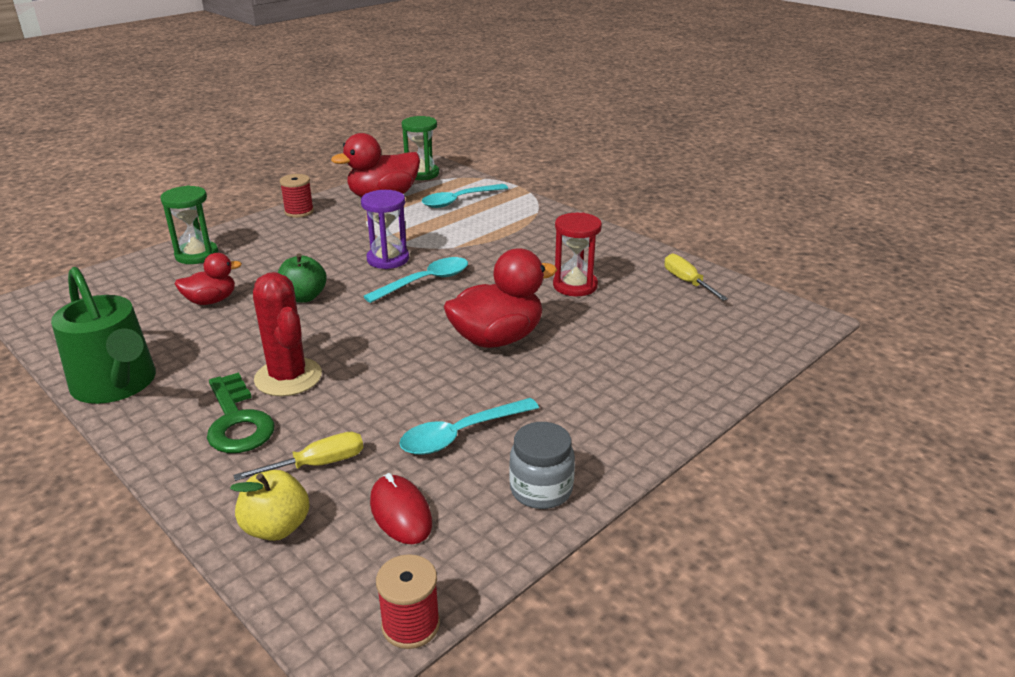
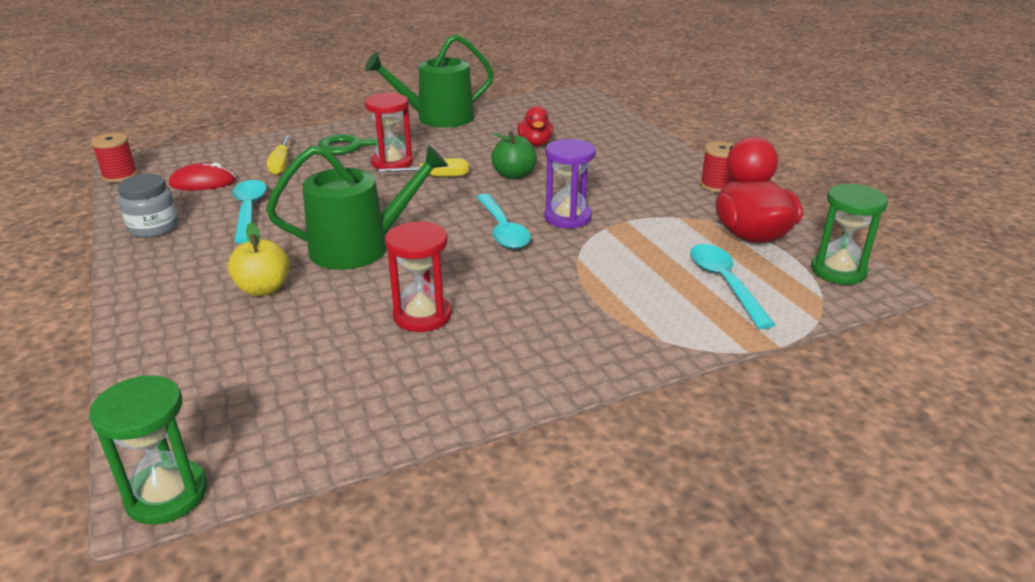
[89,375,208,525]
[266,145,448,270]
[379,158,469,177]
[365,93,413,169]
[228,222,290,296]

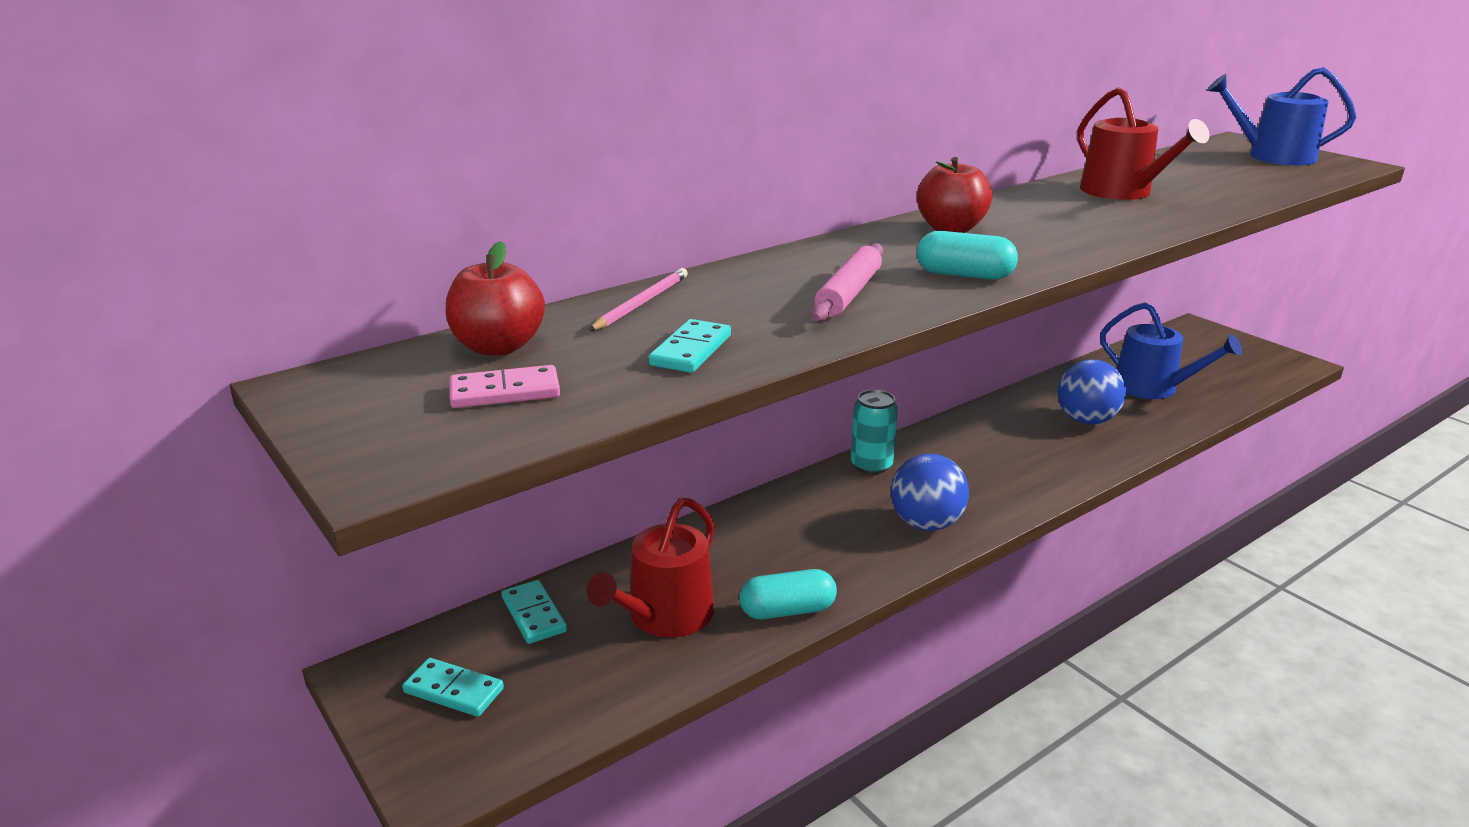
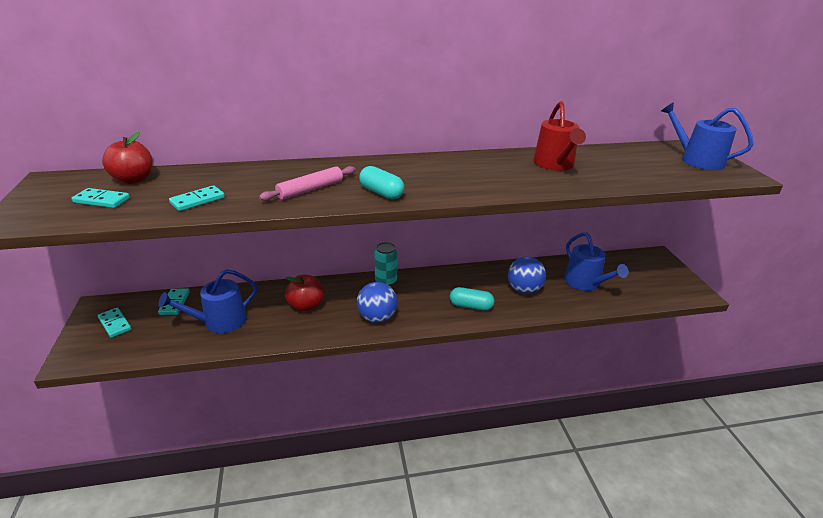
[285,275,323,312]
[589,268,688,331] (first image)
[72,188,130,208]
[158,269,258,333]
[450,287,495,311]

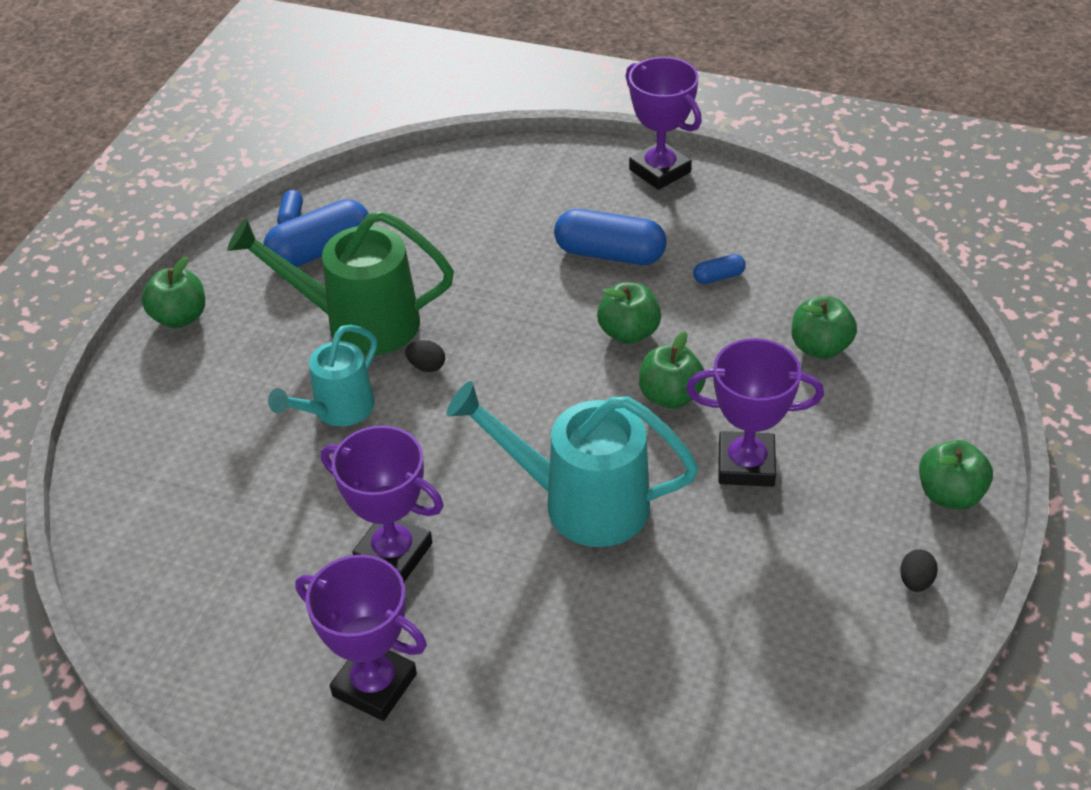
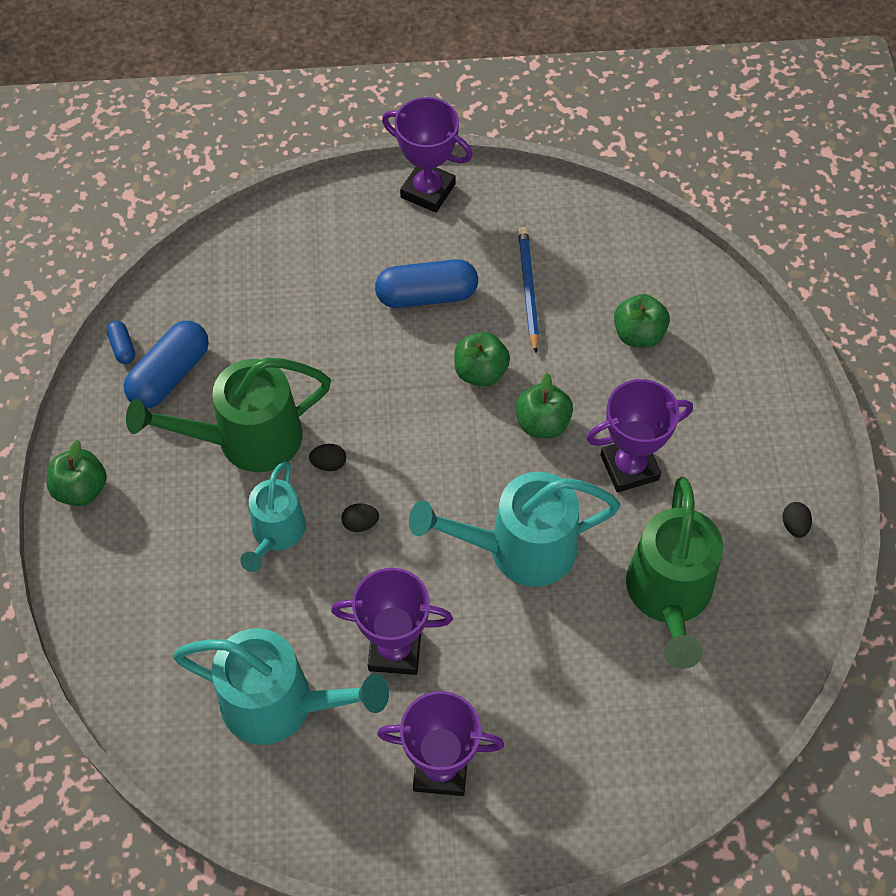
[518,227,539,353]
[919,440,993,509] (first image)
[626,477,723,669]
[341,503,379,532]
[173,628,389,745]

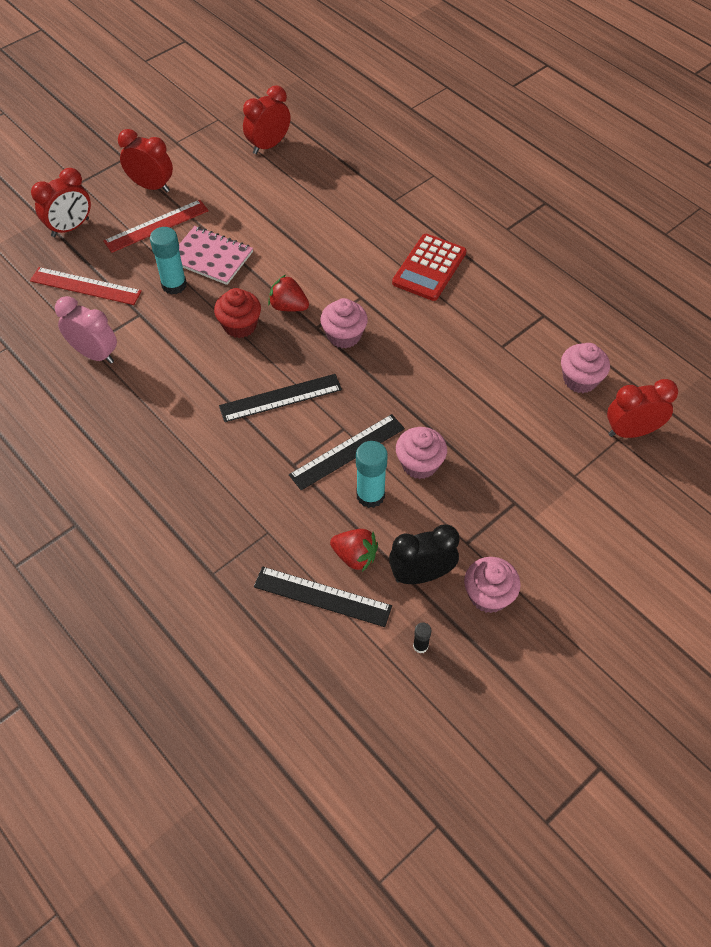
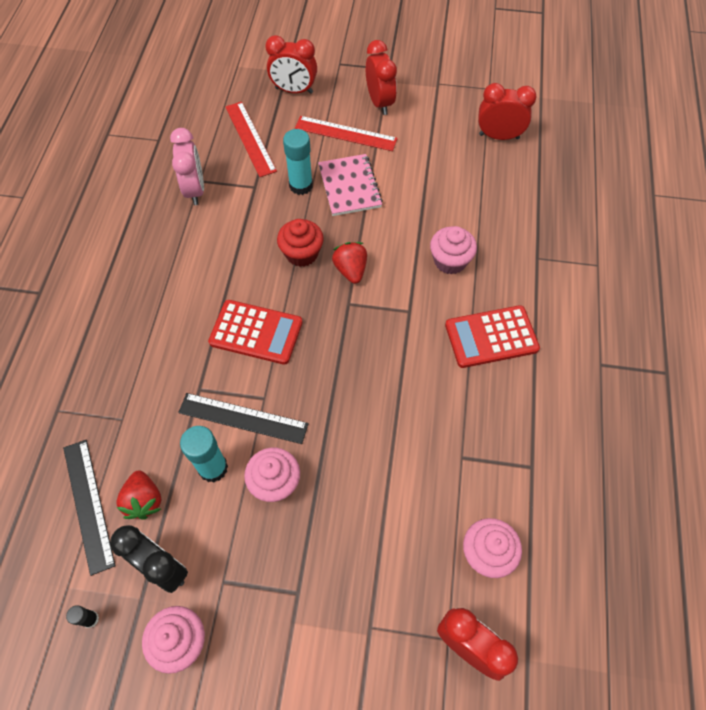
[430,226,477,275]
[208,300,303,365]

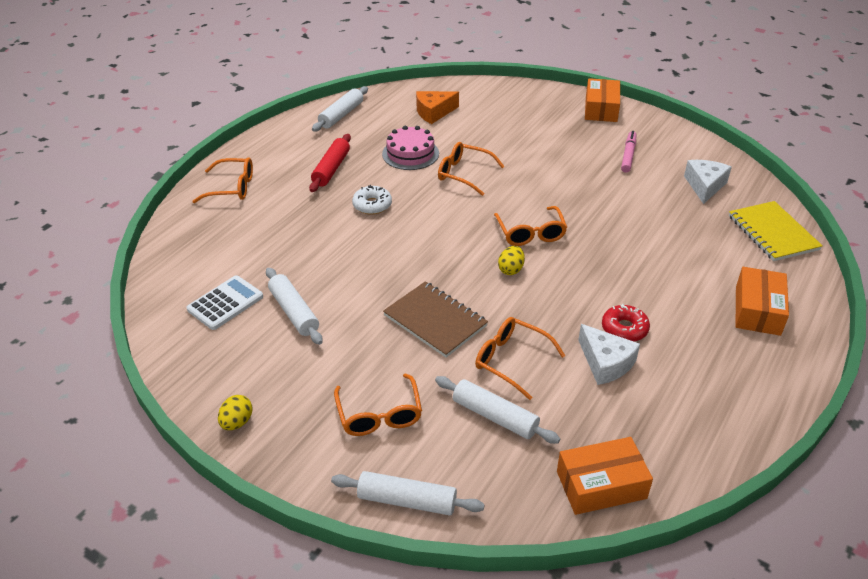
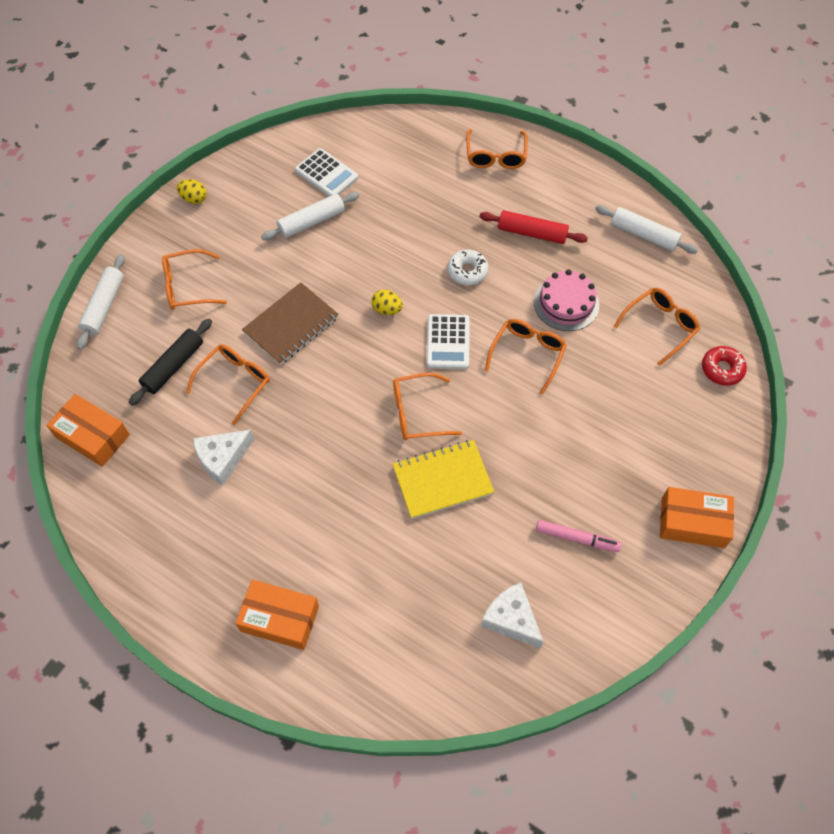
[614,288,700,366]
[481,583,544,648]
[393,440,494,519]
[371,290,403,315]
[702,346,747,386]
[129,319,212,406]
[46,394,130,467]
[426,314,470,369]

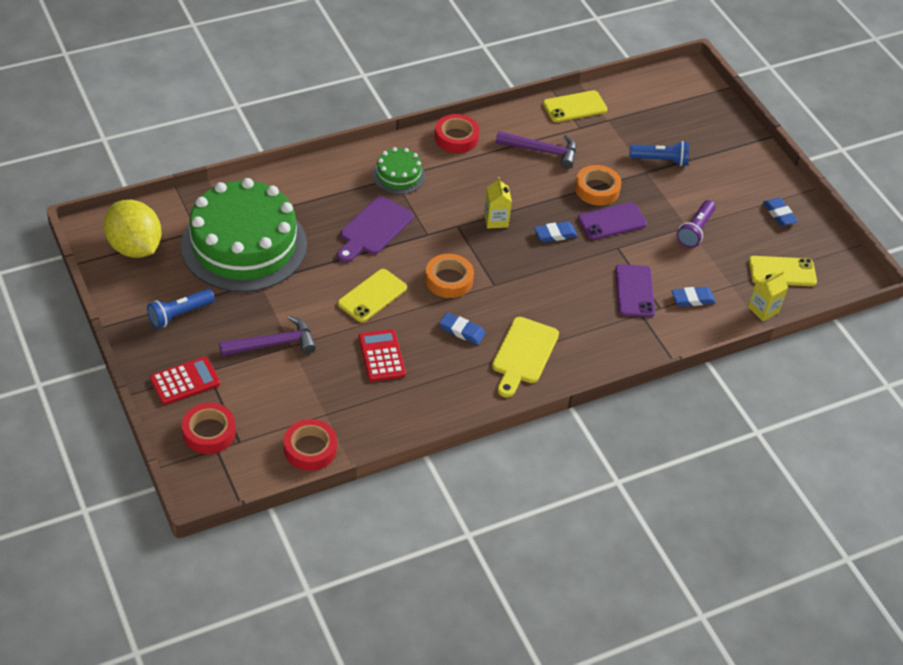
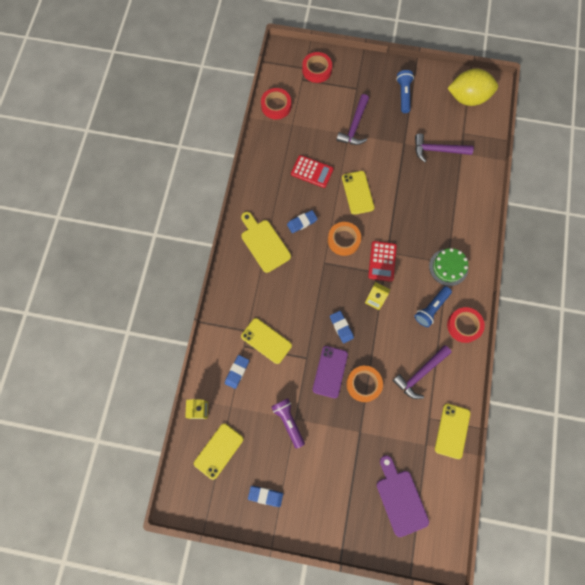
[414,286,452,327]
[415,134,474,162]
[377,455,429,537]
[330,311,354,344]
[241,318,292,364]
[368,241,397,282]

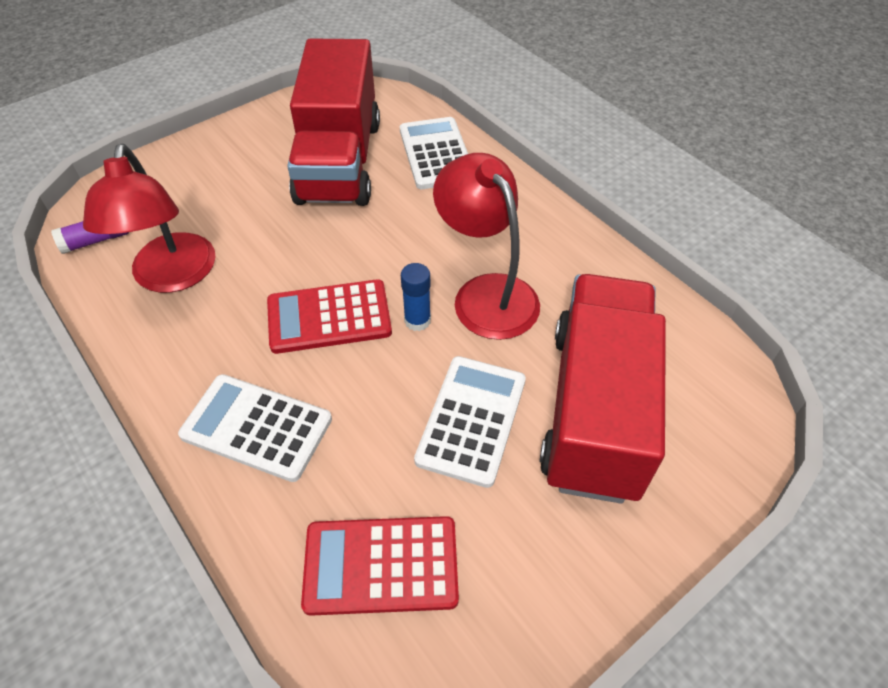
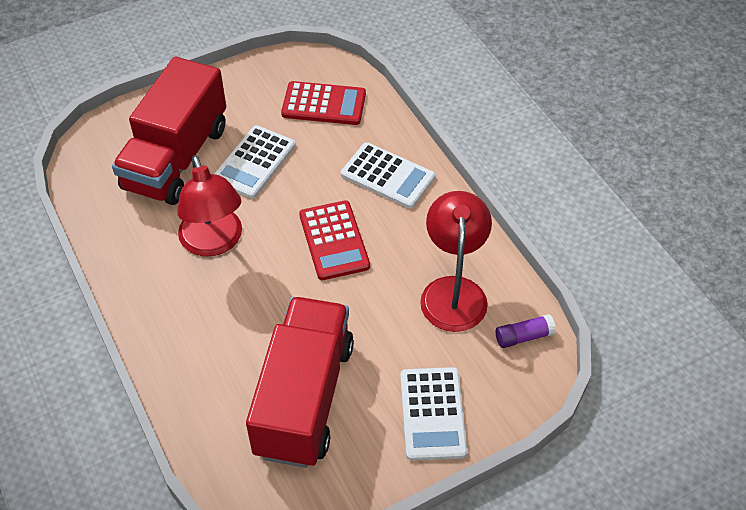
[400,367,467,461]
[401,263,431,331] (first image)
[299,200,370,280]

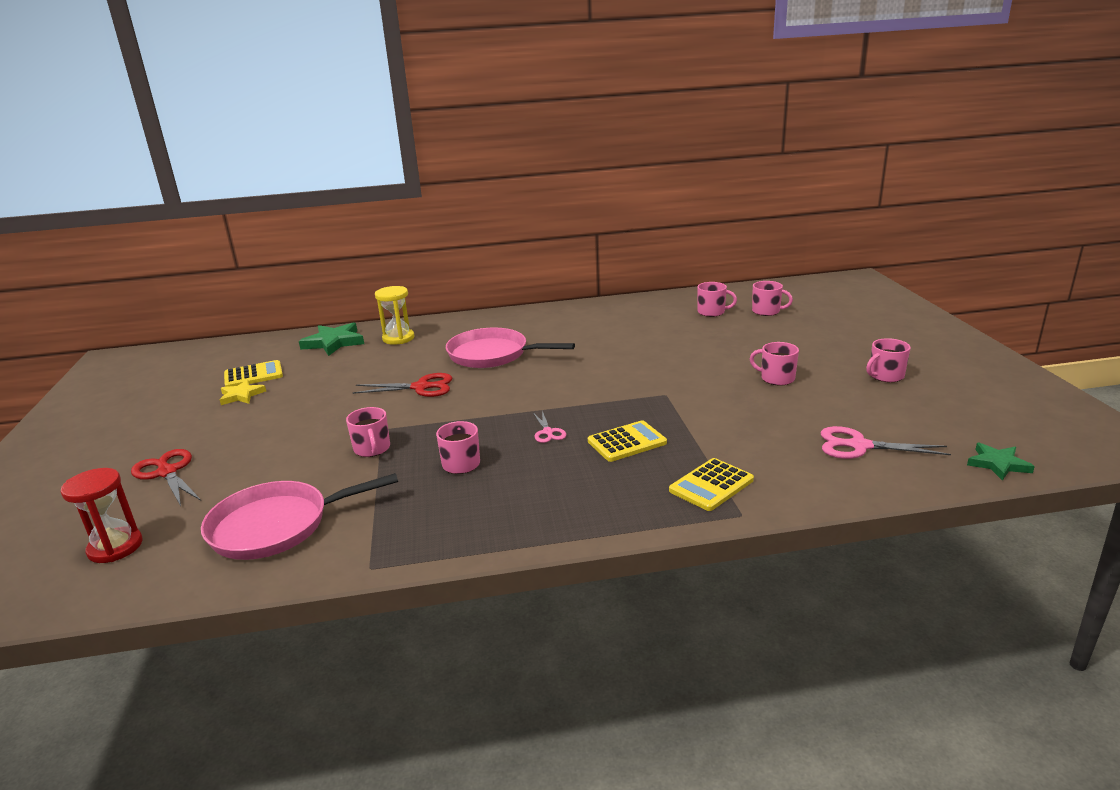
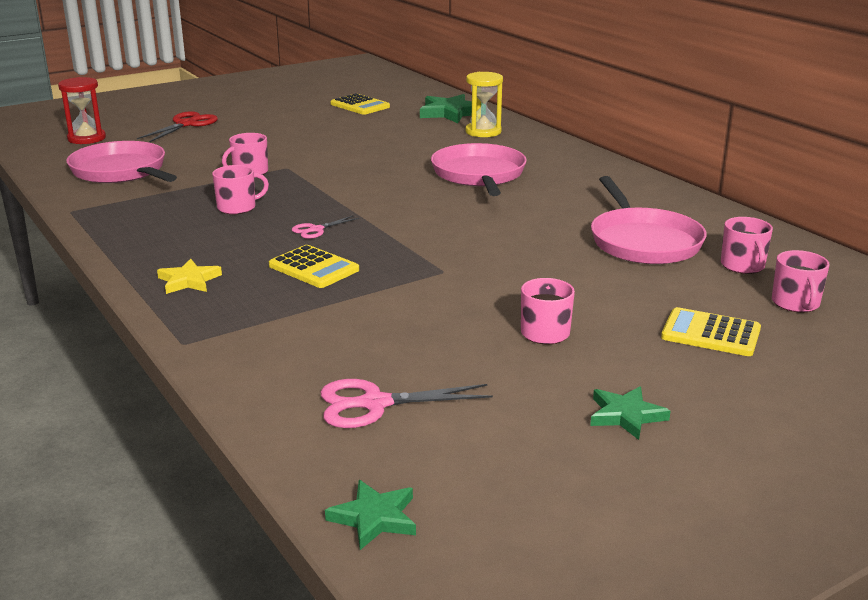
[590,386,670,440]
[353,373,452,397] (first image)
[157,259,222,294]
[320,379,493,428]
[661,307,761,356]
[591,176,707,264]

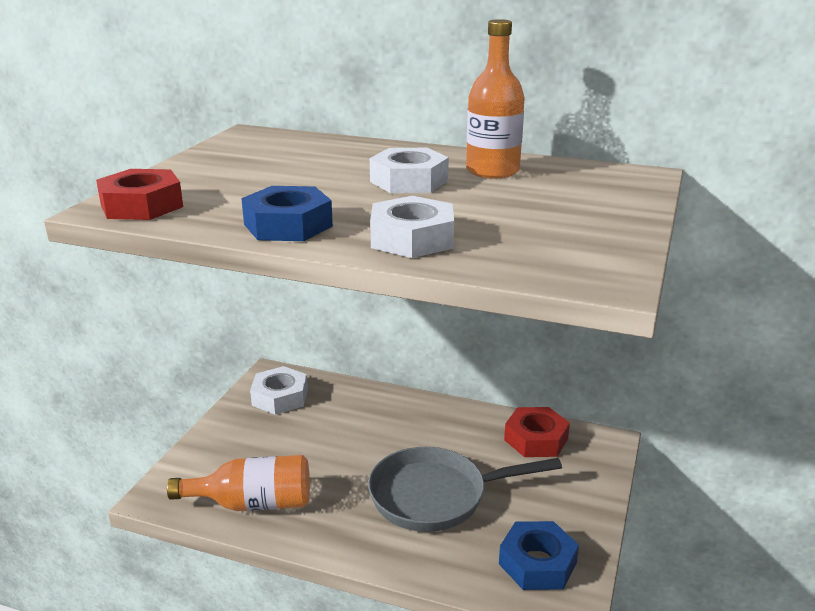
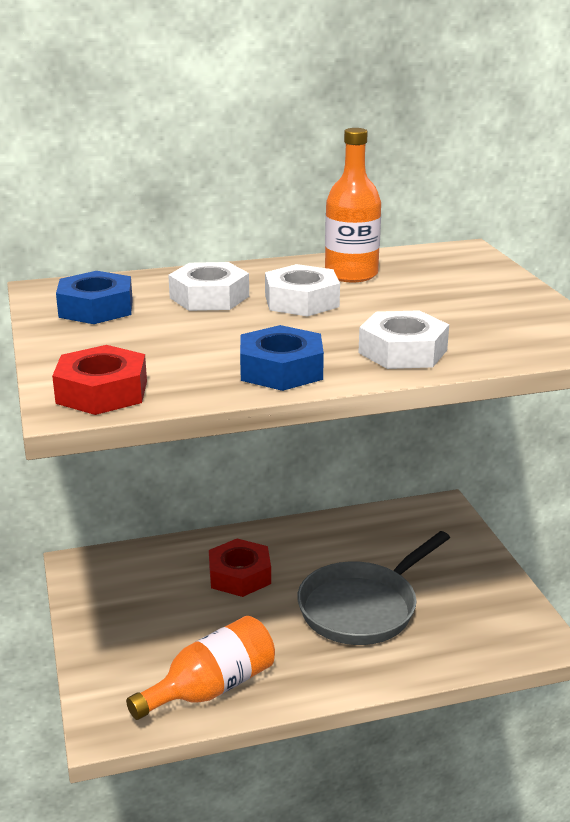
[168,262,249,311]
[209,538,271,597]
[56,271,133,324]

